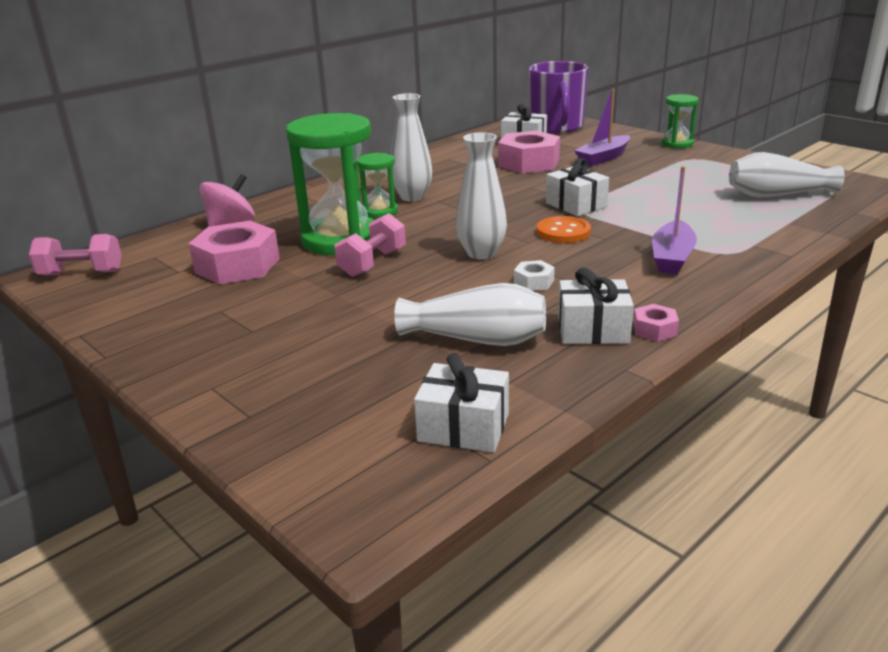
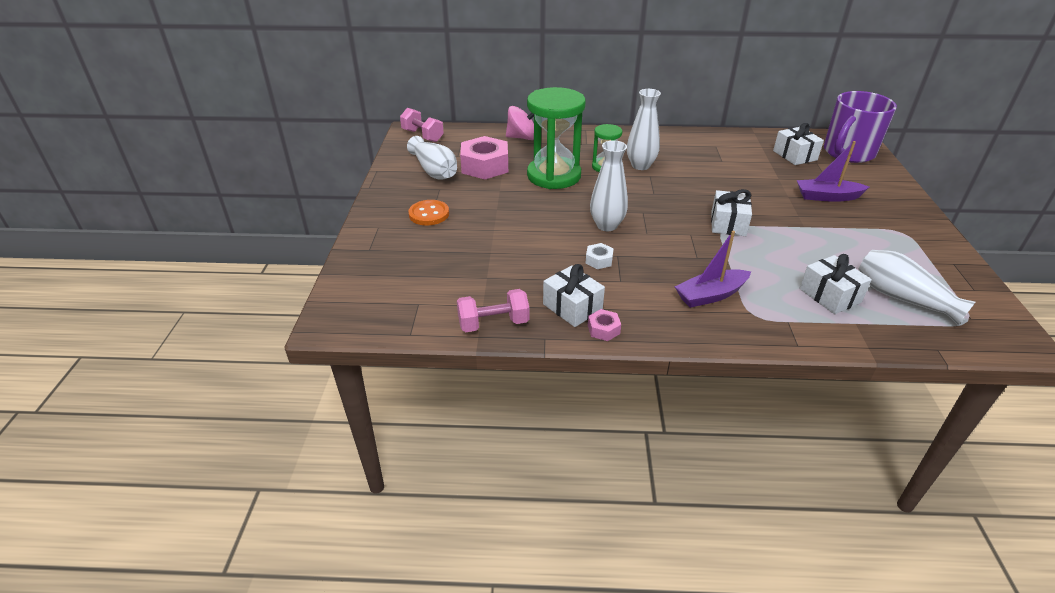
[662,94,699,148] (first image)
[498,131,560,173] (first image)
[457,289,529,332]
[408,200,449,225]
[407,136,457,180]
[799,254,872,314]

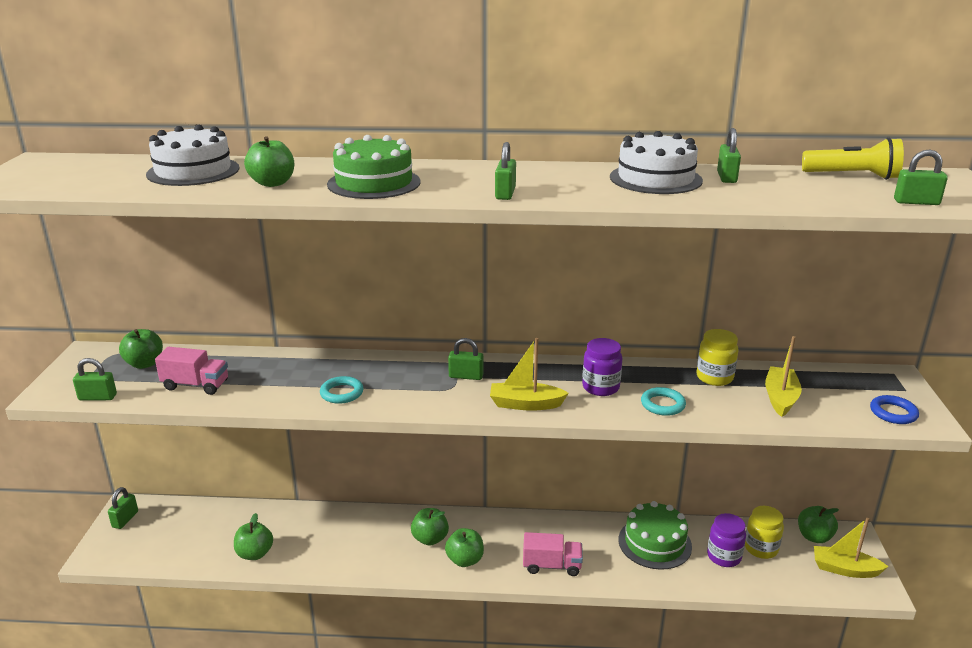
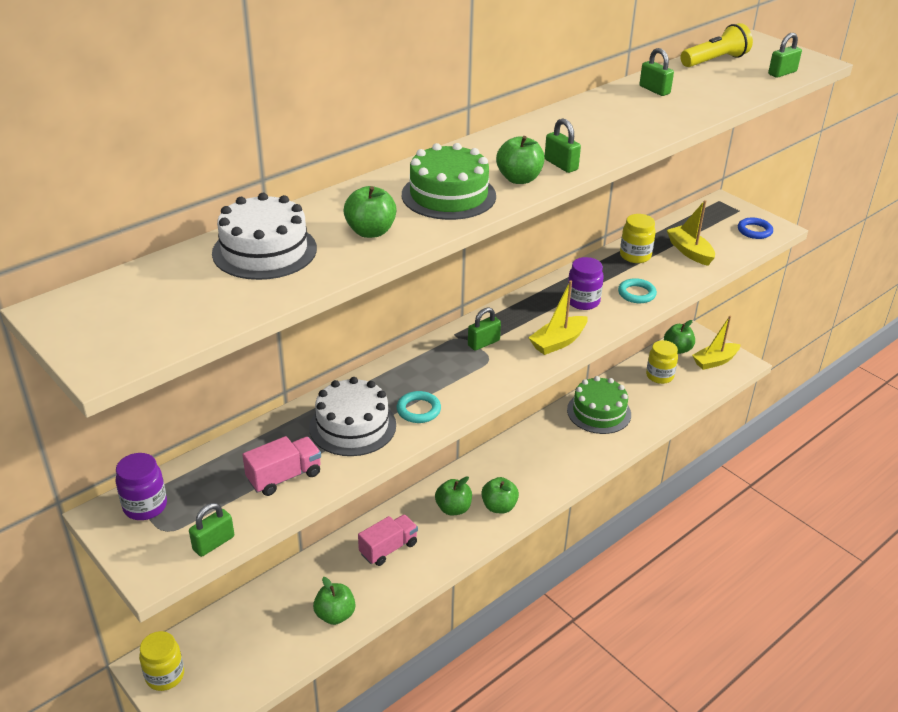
[309,377,396,456]
[496,136,545,184]
[139,631,184,691]
[116,453,167,520]
[358,514,418,566]

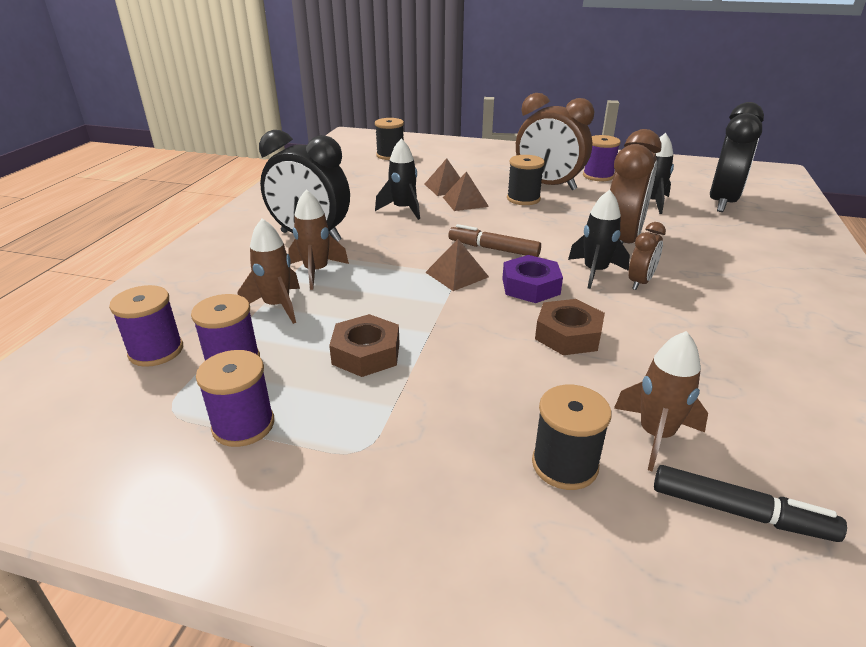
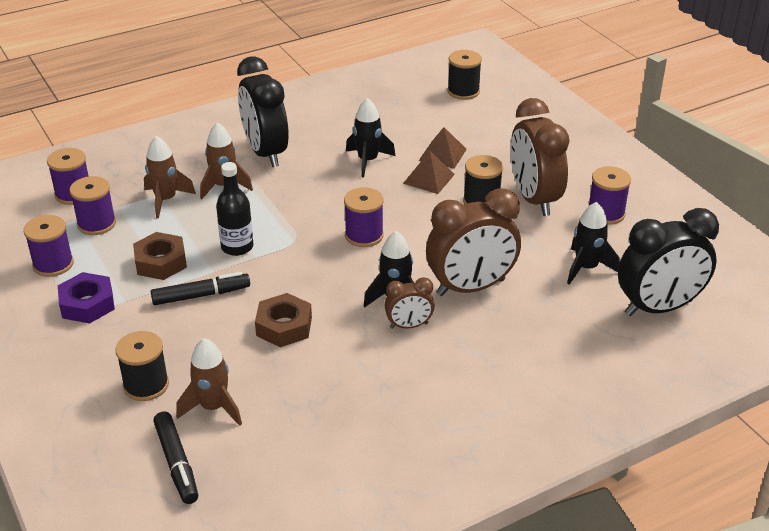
[344,187,384,247]
[425,239,489,291] (first image)
[58,272,115,324]
[216,162,253,256]
[151,272,250,305]

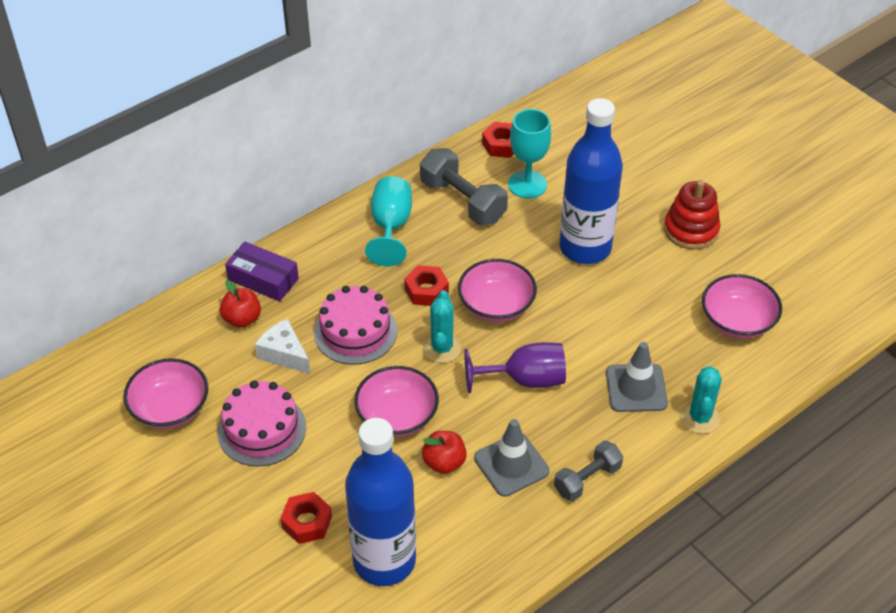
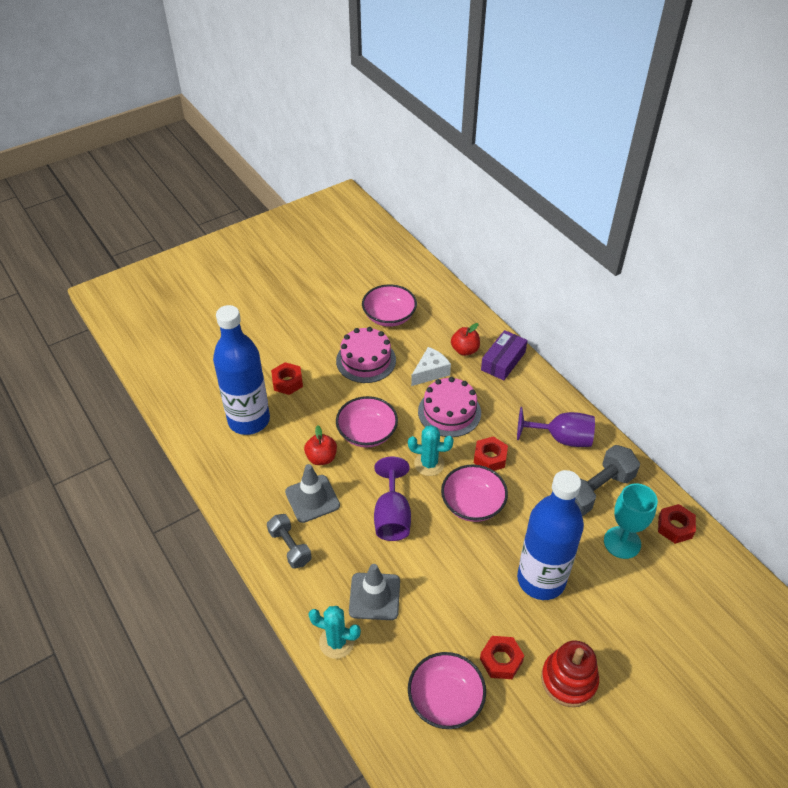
[517,407,595,447]
[480,636,524,679]

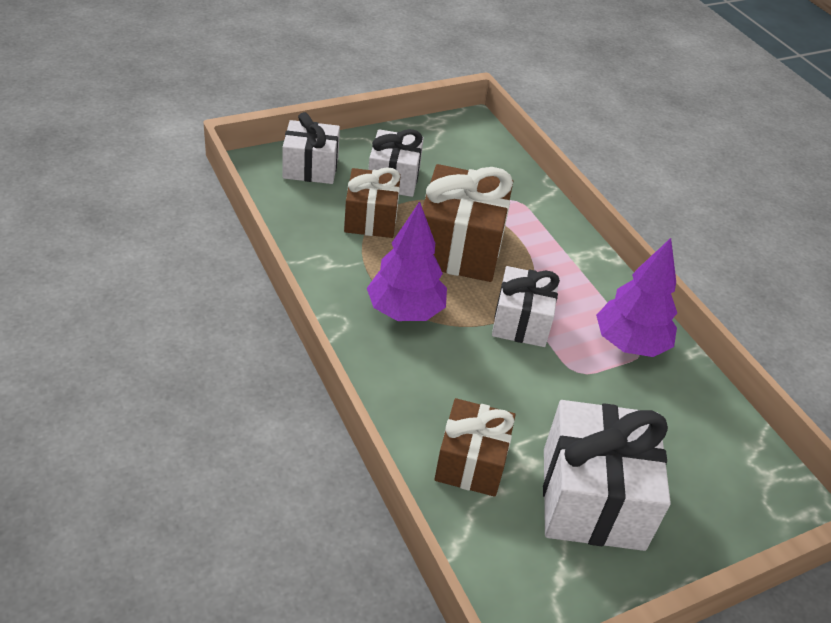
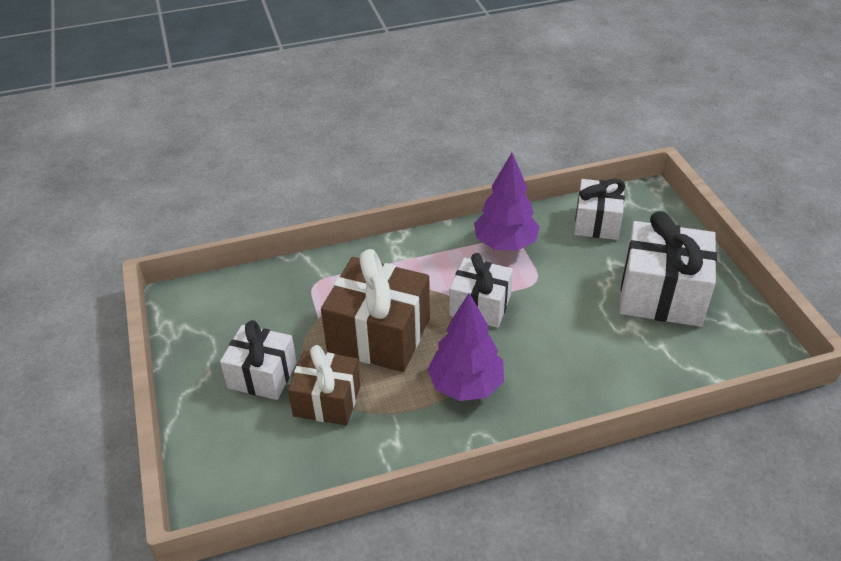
[574,178,625,240]
[434,398,515,497] (first image)

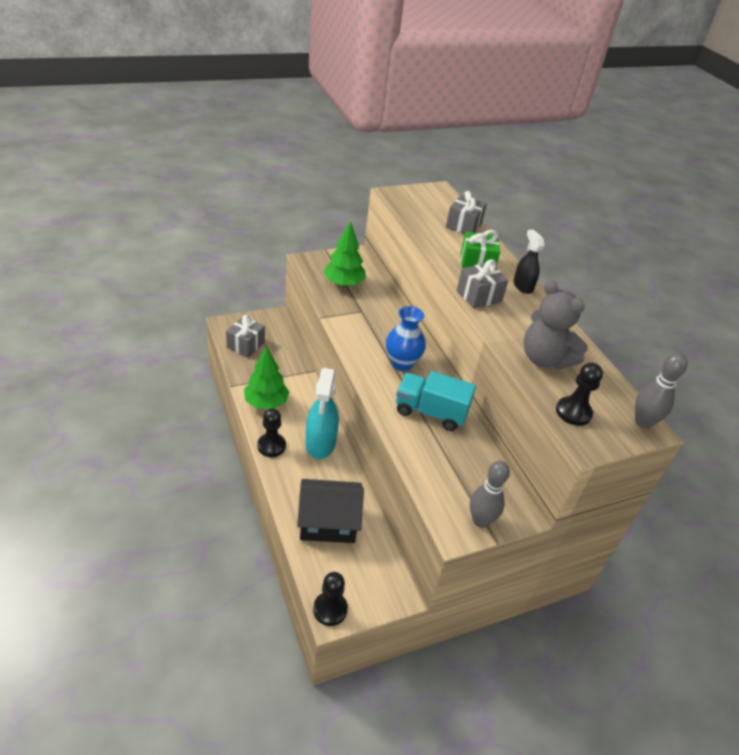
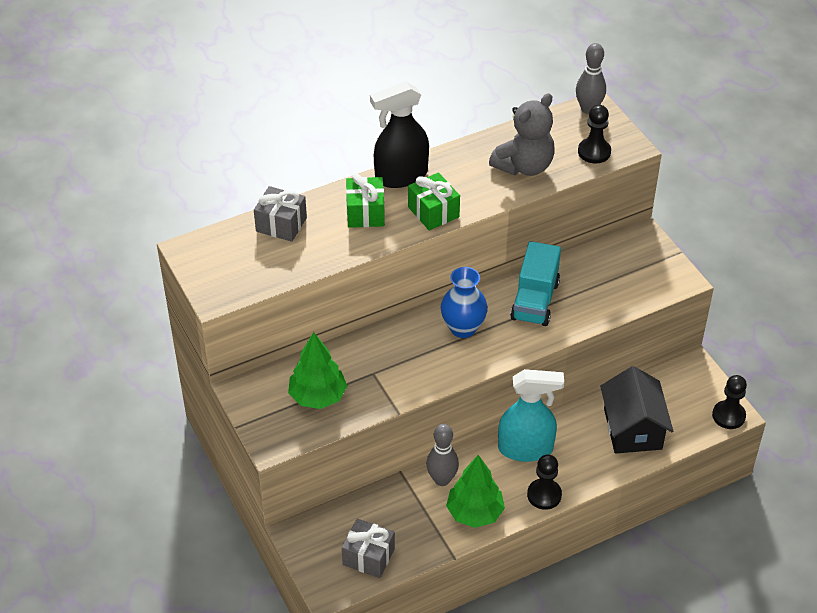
[370,82,429,188]
[408,172,460,231]
[426,424,459,486]

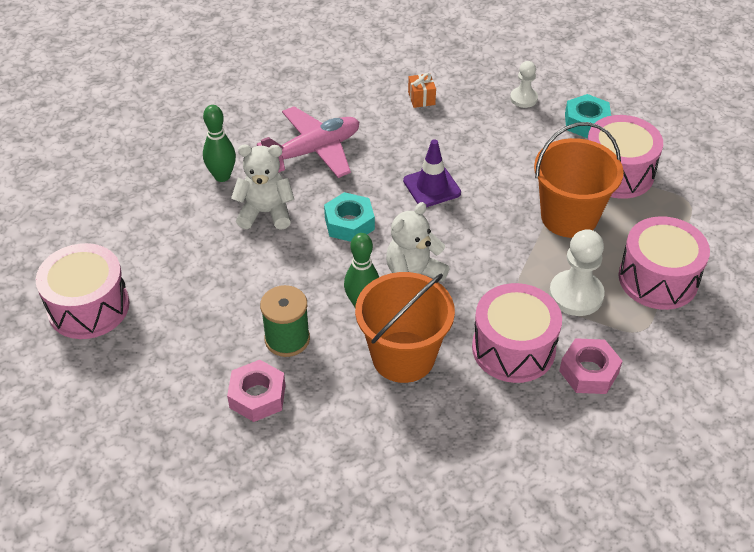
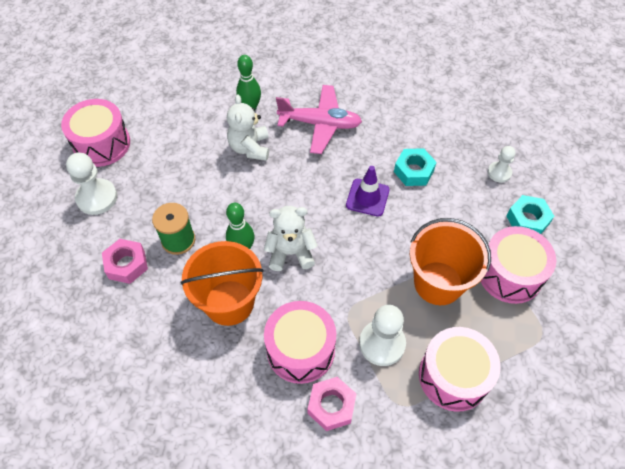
[408,73,436,108] (first image)
[227,94,269,161]
[394,148,436,186]
[66,153,117,215]

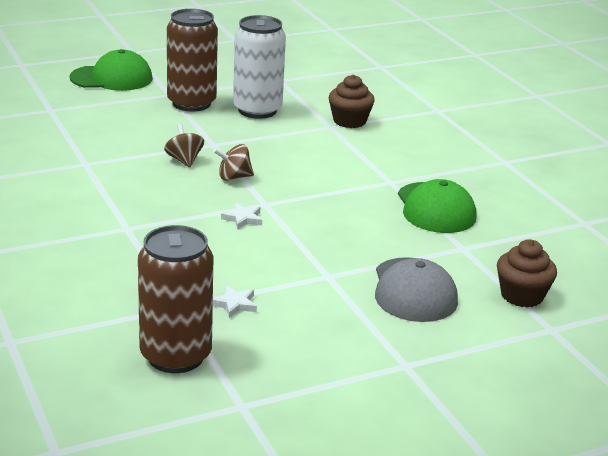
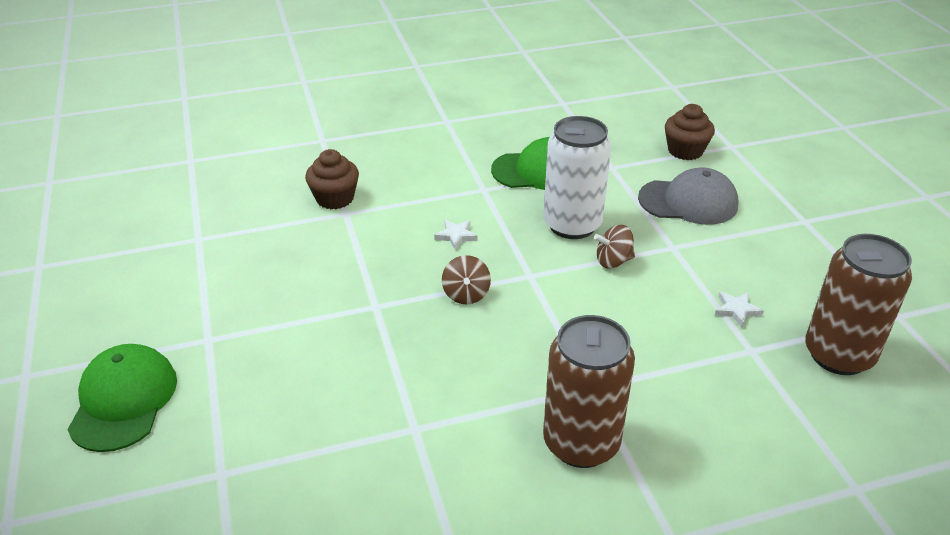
[543,315,635,468]
[543,116,612,239]
[594,225,635,268]
[434,220,478,250]

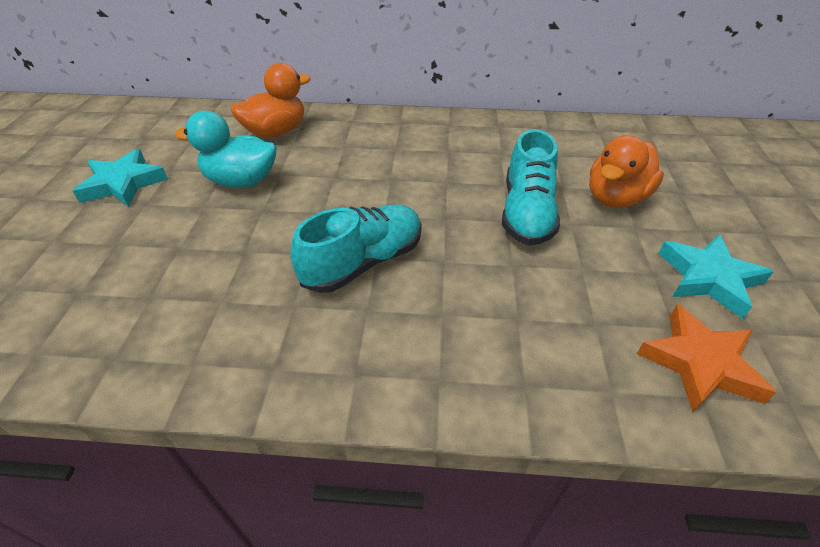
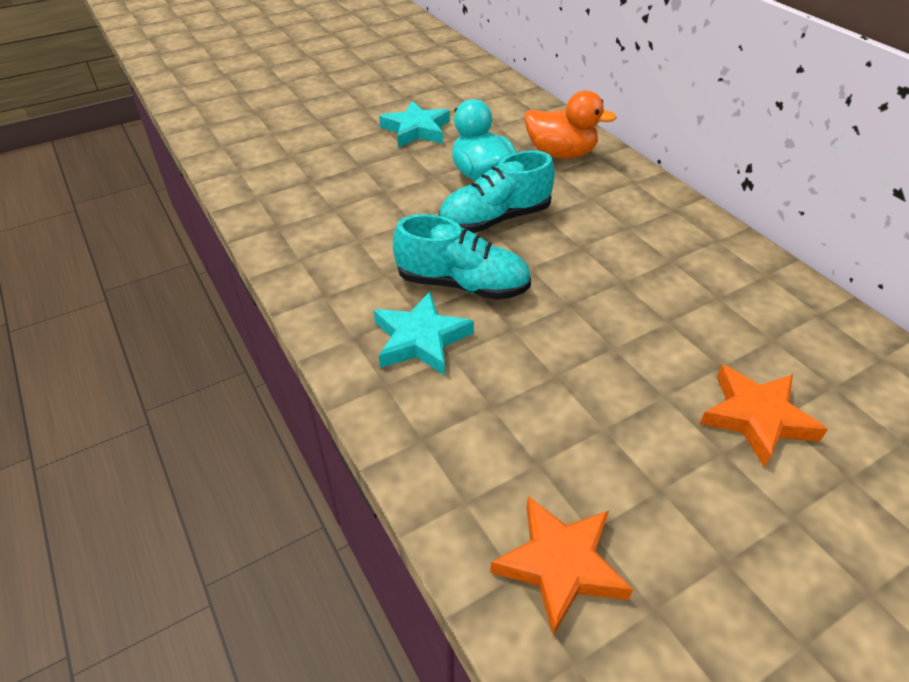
[439,150,555,233]
[700,365,828,468]
[374,292,474,375]

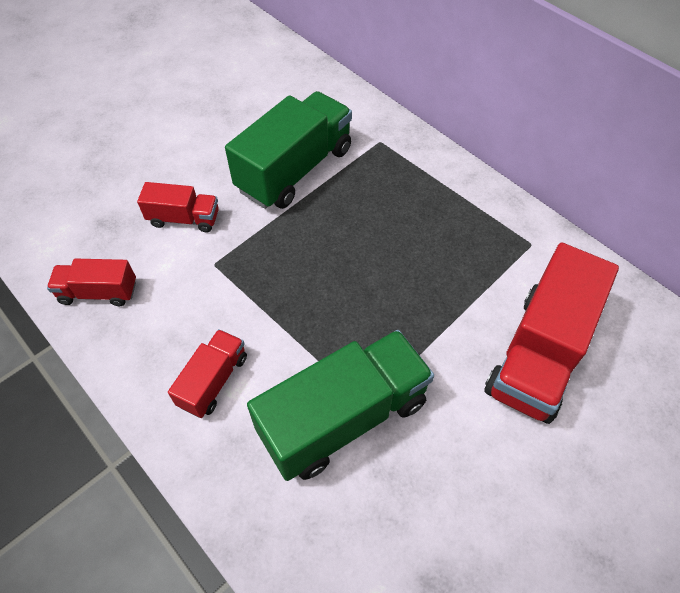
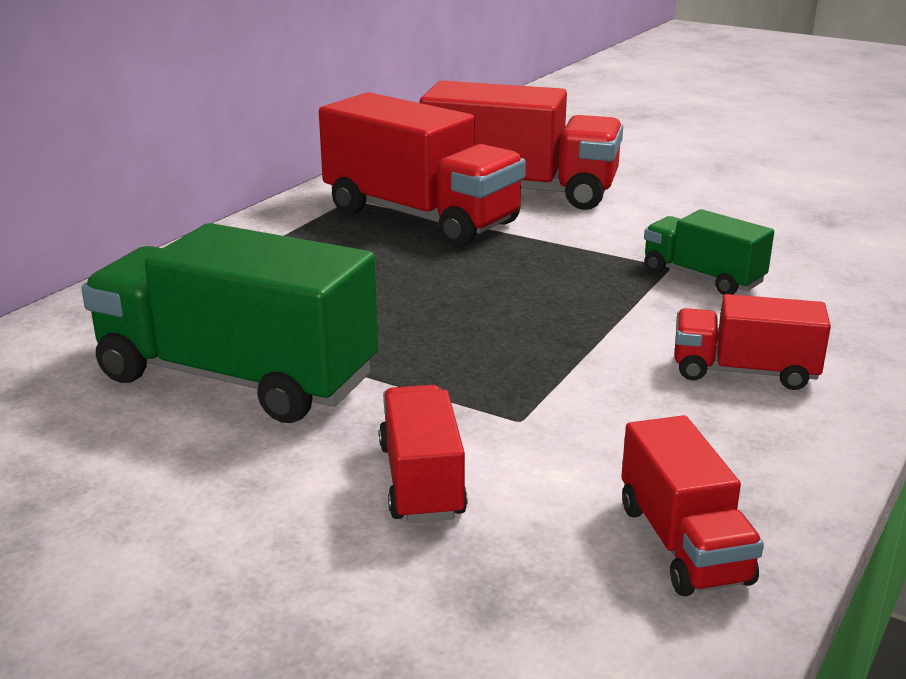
[644,209,774,295]
[319,92,526,247]

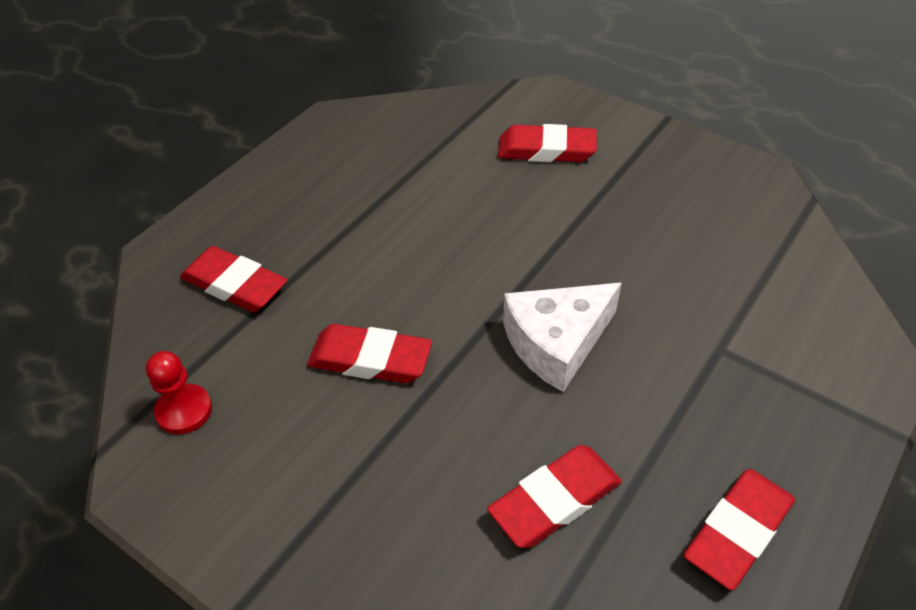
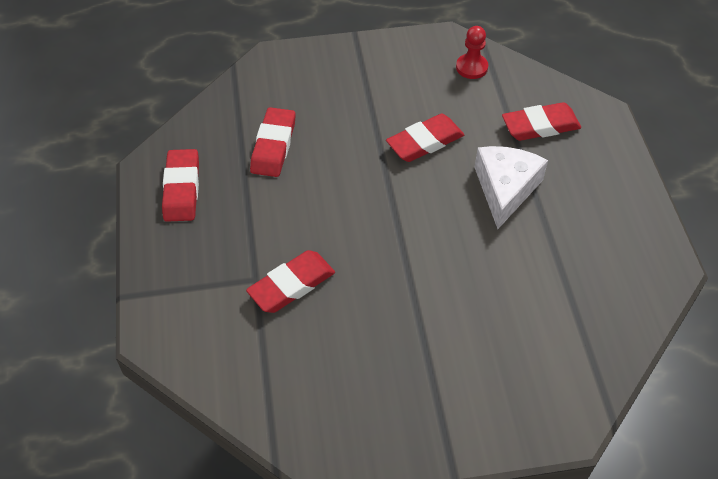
[246,250,335,313]
[474,146,548,229]

